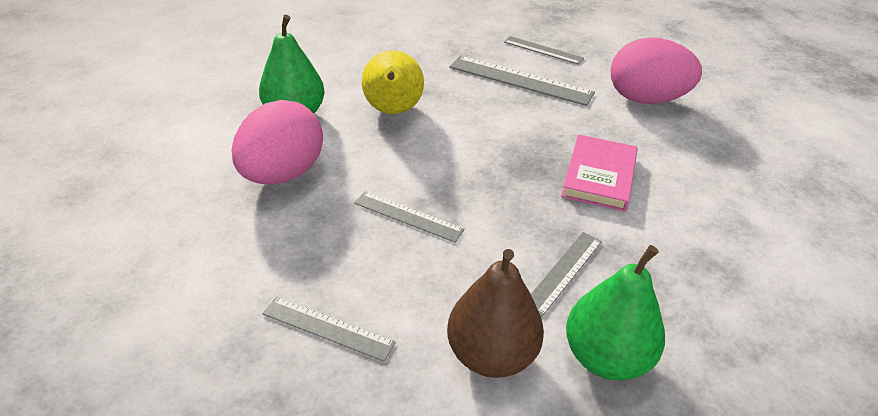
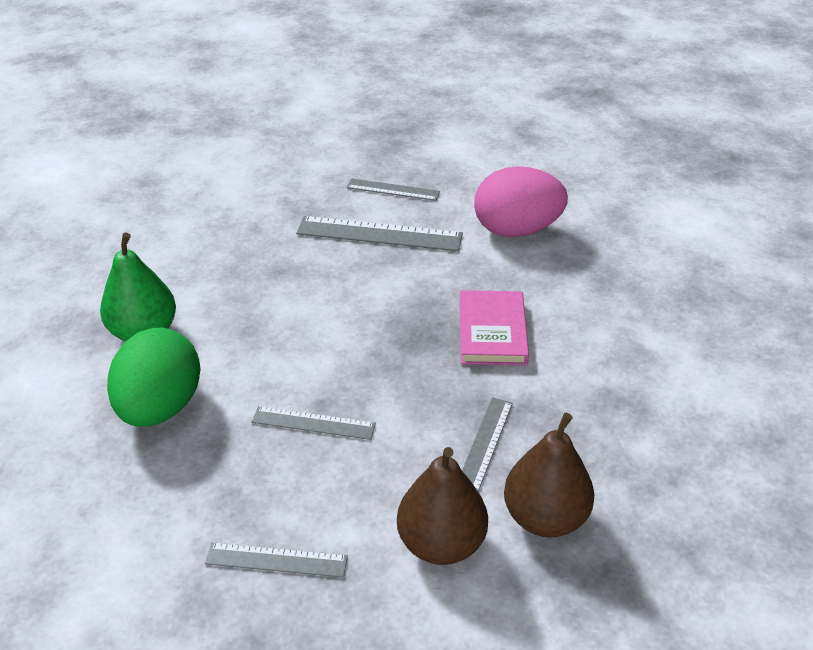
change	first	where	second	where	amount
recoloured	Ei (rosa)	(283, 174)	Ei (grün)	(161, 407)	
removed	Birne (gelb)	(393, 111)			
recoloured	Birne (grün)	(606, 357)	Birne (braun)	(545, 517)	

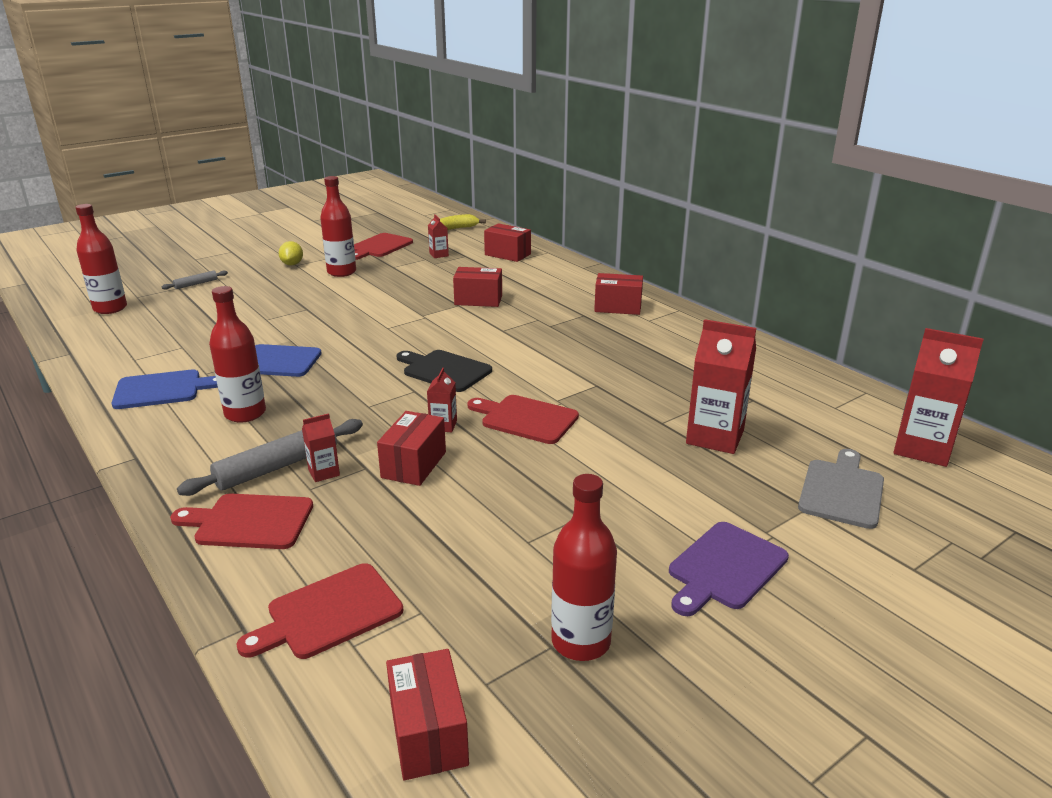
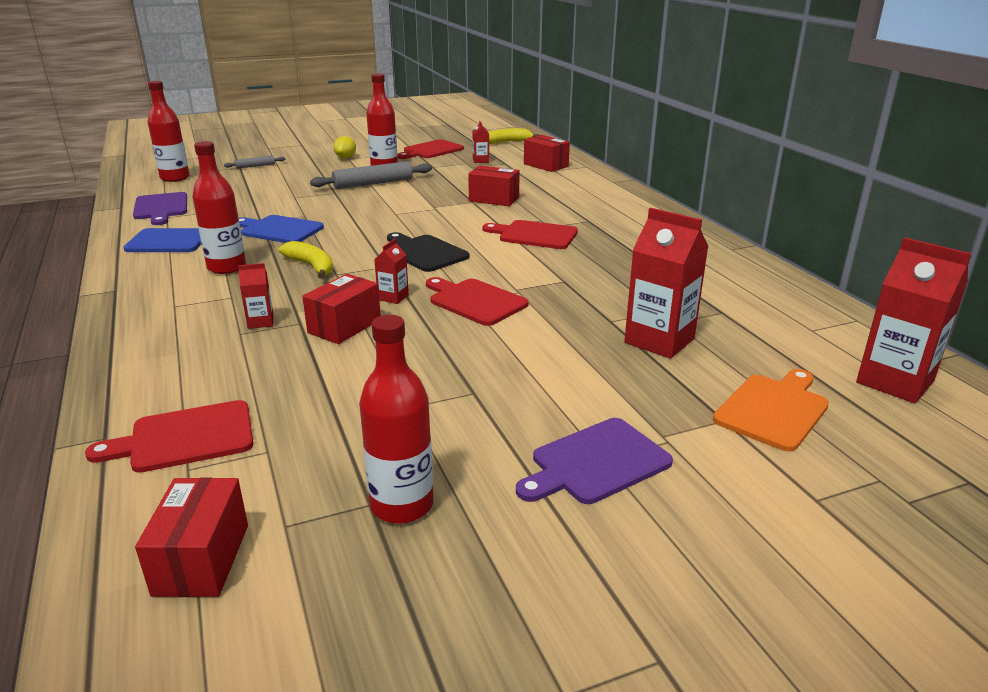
change	first	where	second	where	amount
moved	Schneidebrett (rot)	(249, 522)		(534, 235)	
moved	Nudelholz (grau)	(277, 466)		(373, 183)	
removed	Schachtel (rot)	(618, 307)			
recoloured	Schneidebrett (grau)	(842, 491)	Schneidebrett (orange)	(773, 409)	
added			Schneidebrett (lila)	(161, 208)	
added			Banane (gelb)	(311, 266)	

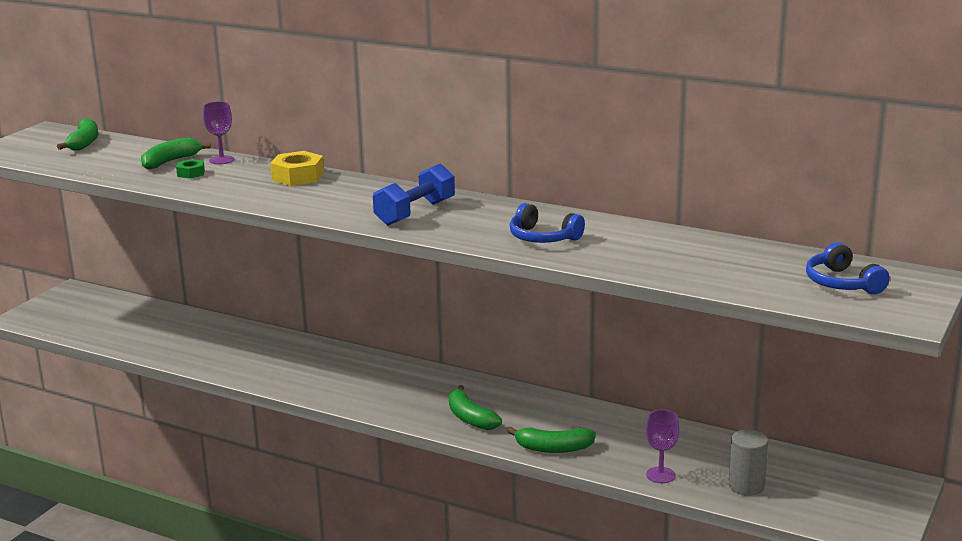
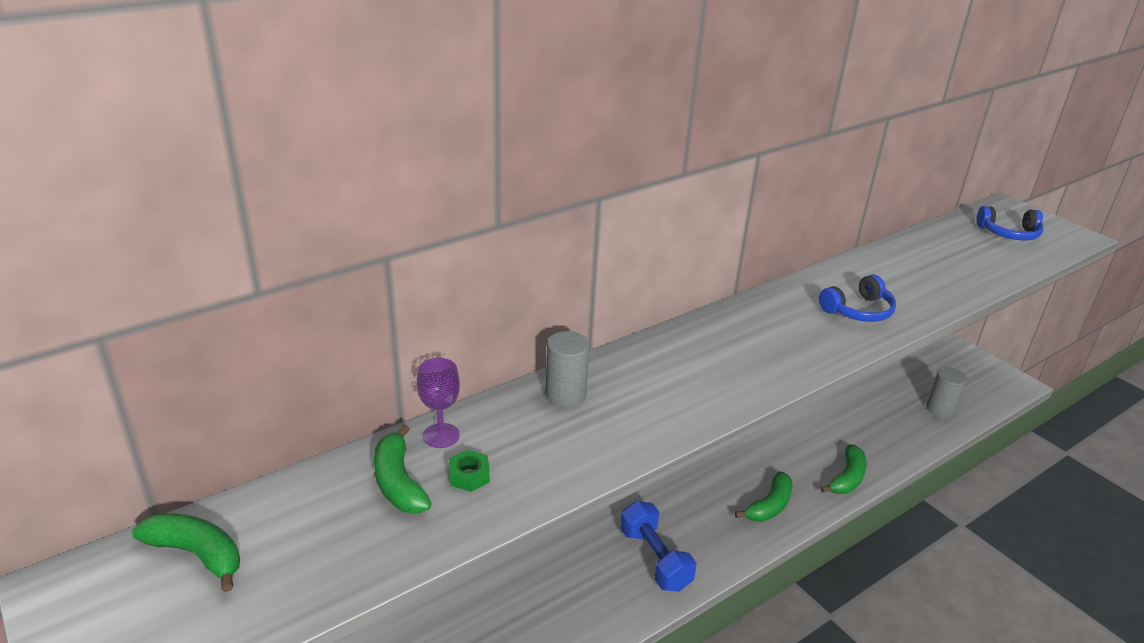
change	first	where	second	where	amount
replaced	Sechskantmutter (gelb)	(298, 176)	Vollzylinder (grau)	(565, 394)	
moved	Hantel (blau)	(415, 213)		(655, 559)	
turned	Banane (grün)	(470, 418)		(769, 506)	45 degrees counterclockwise
removed	Kelch (lila)	(660, 475)			

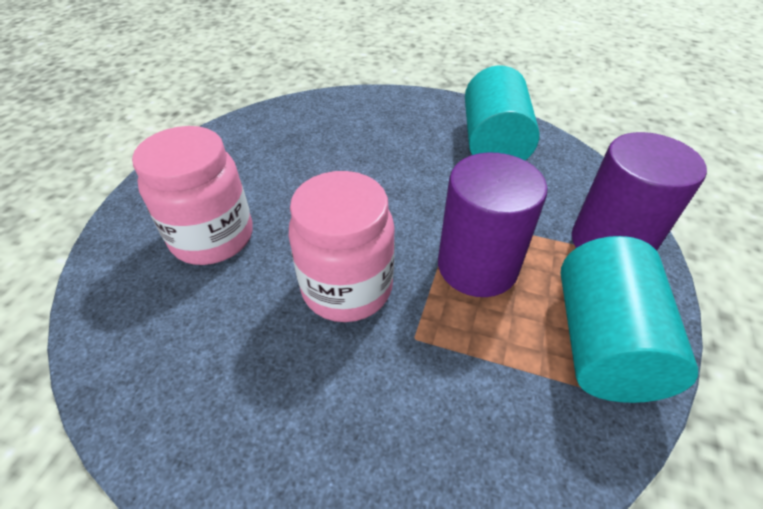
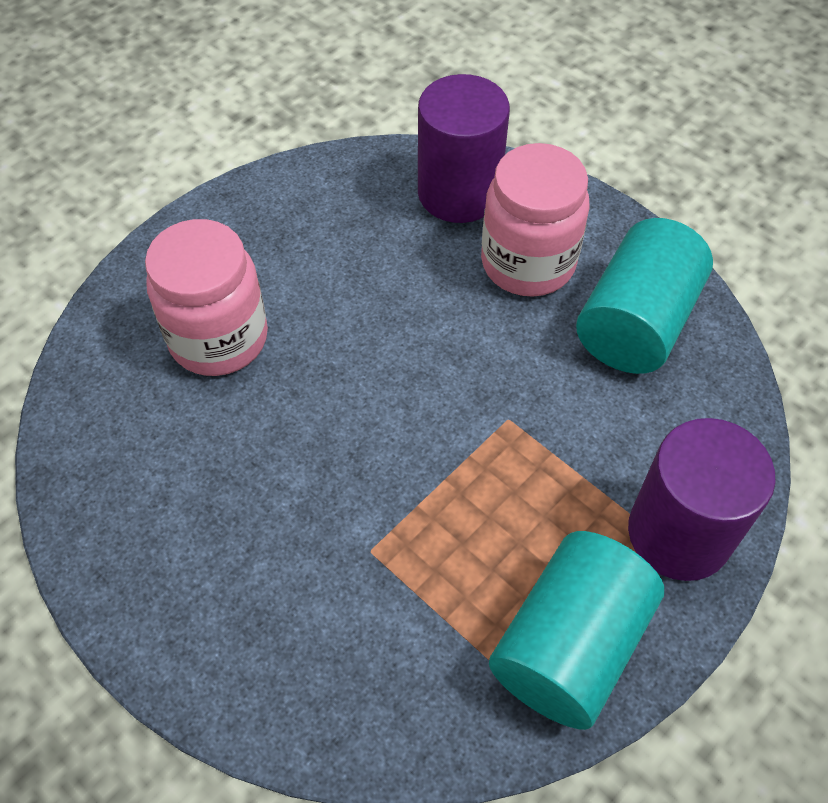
change	first	where	second	where	amount
moved	Einmachglas (rosa)	(347, 288)		(528, 263)	
moved	Vollzylinder (lila)	(477, 266)		(459, 193)	

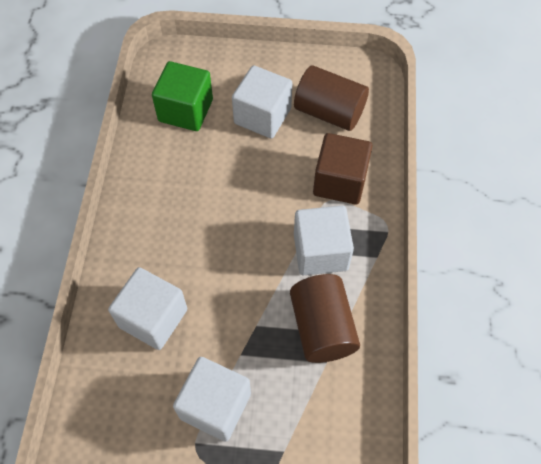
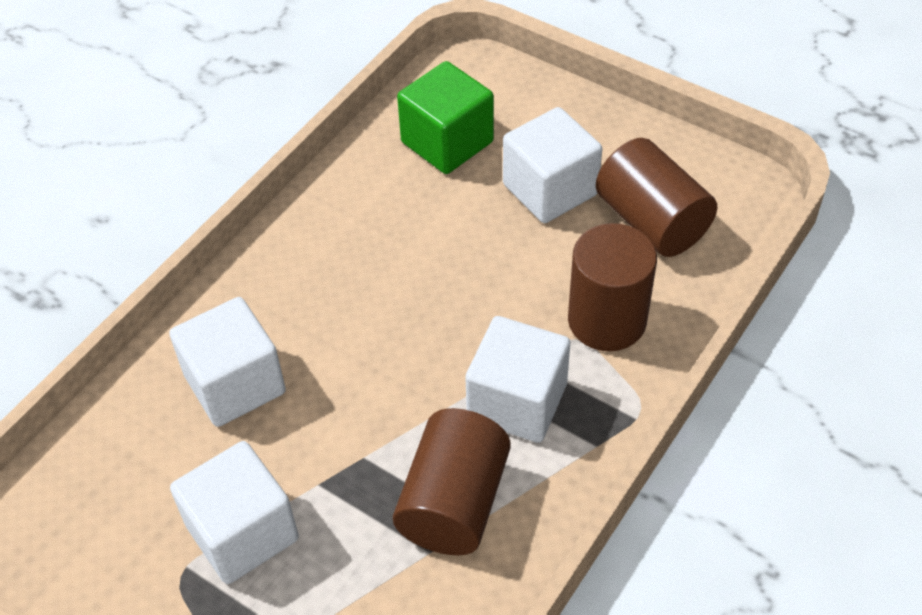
change	first	where	second	where	amount
replaced	Kubus (braun)	(340, 181)	Vollzylinder (braun)	(607, 320)	

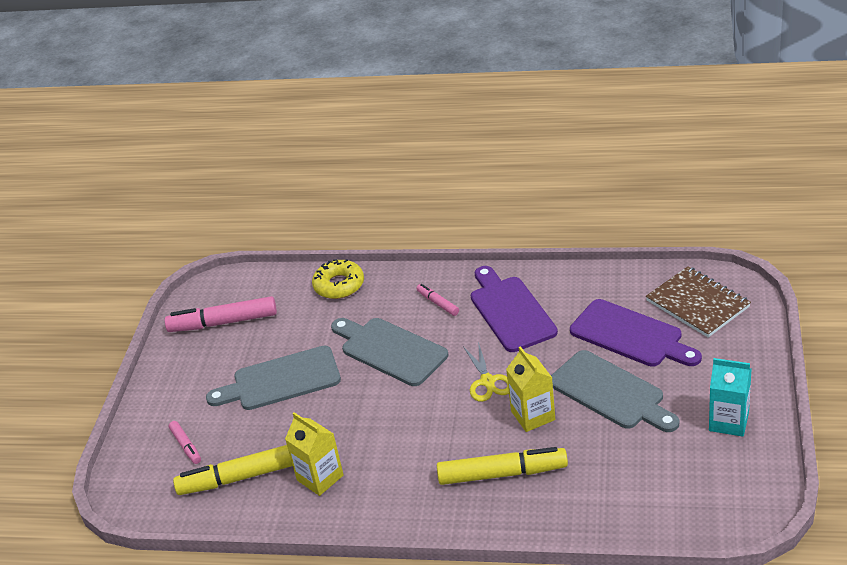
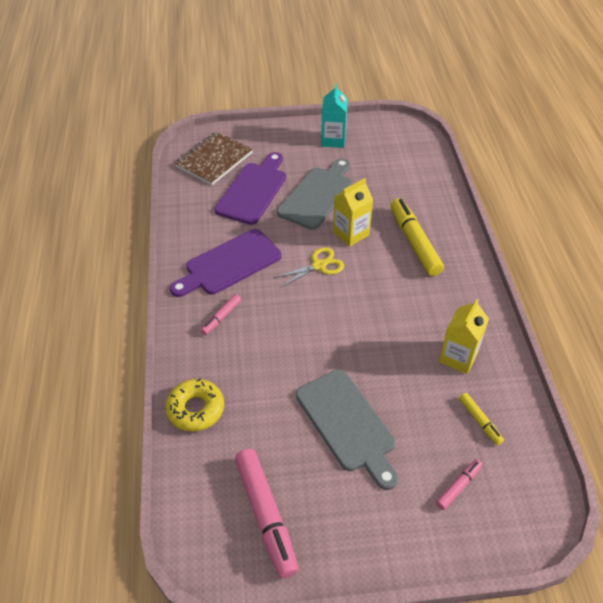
change	first	where	second	where	amount
resized	Filzstift (gelb)	(240, 477)		(479, 421)	x0.50
removed	Schneidebrett (grau)	(390, 350)			

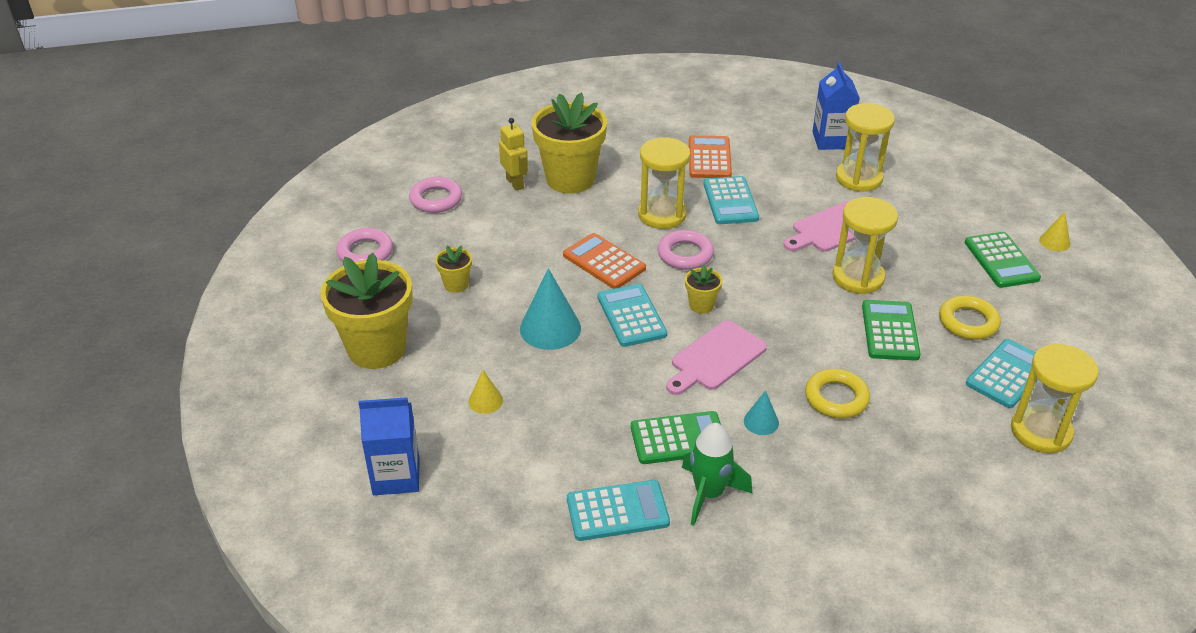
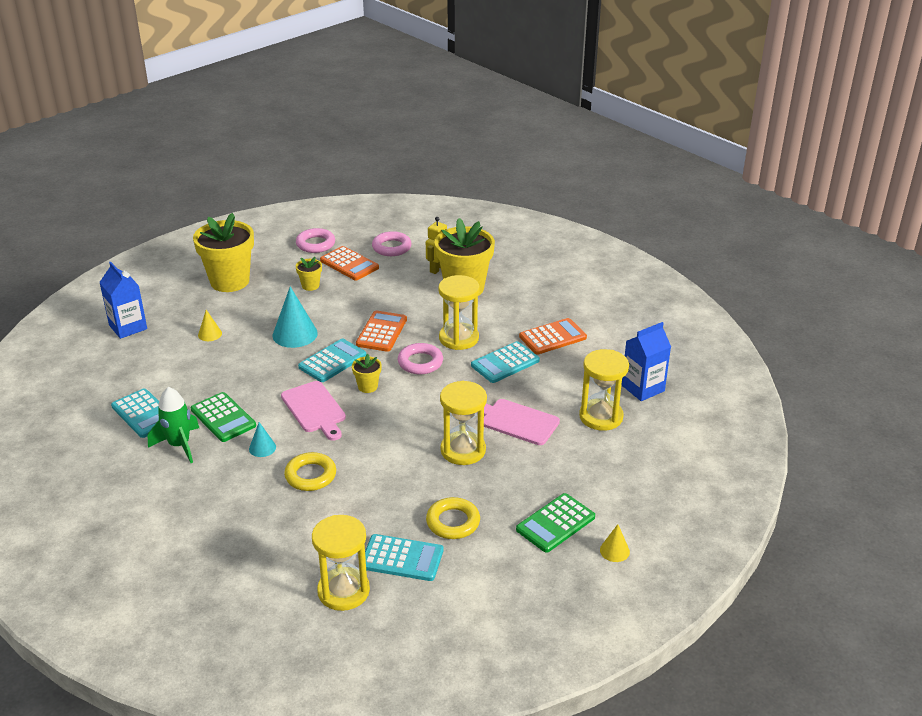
change	first	where	second	where	amount
turned	Schneidebrett (rosa)	(715, 358)		(314, 409)	135 degrees counterclockwise
removed	Taschenrechner (grün)	(889, 331)			
added			Taschenrechner (orange)	(349, 264)	

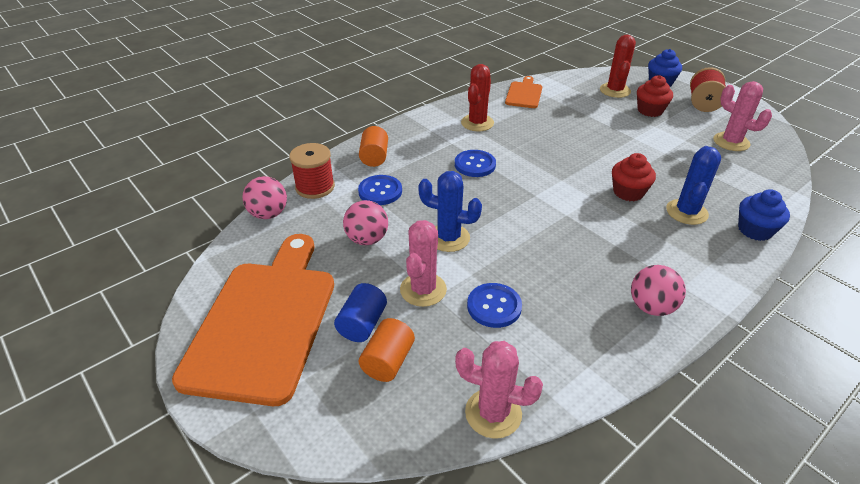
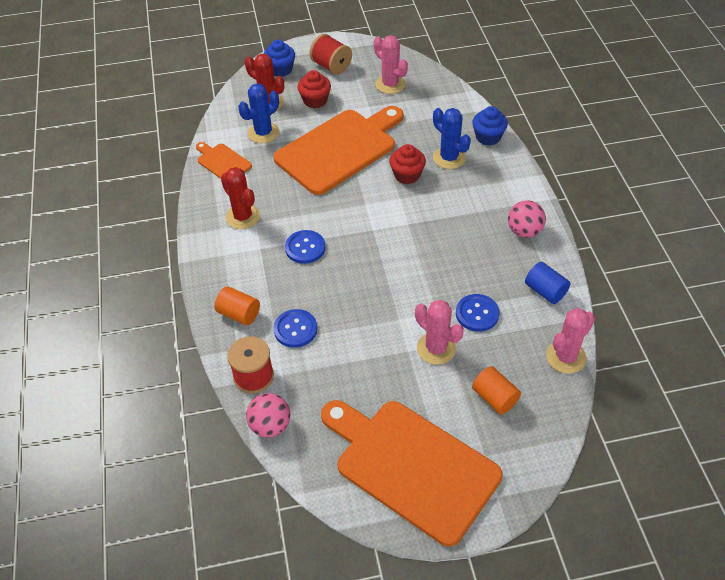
change	first	where	second	where	amount
moved	Vollzylinder (blau)	(362, 324)		(545, 291)	
removed	Ball (rosa)	(367, 239)			
moved	Kaktus (blau)	(448, 238)		(263, 133)	
turned	Kaktus (rosa)	(731, 142)		(390, 84)	60 degrees clockwise
added			Schneidebrett (orange)	(339, 149)	

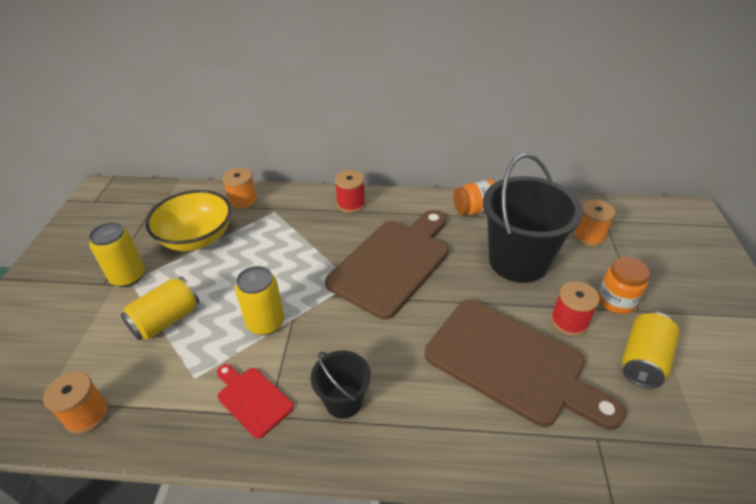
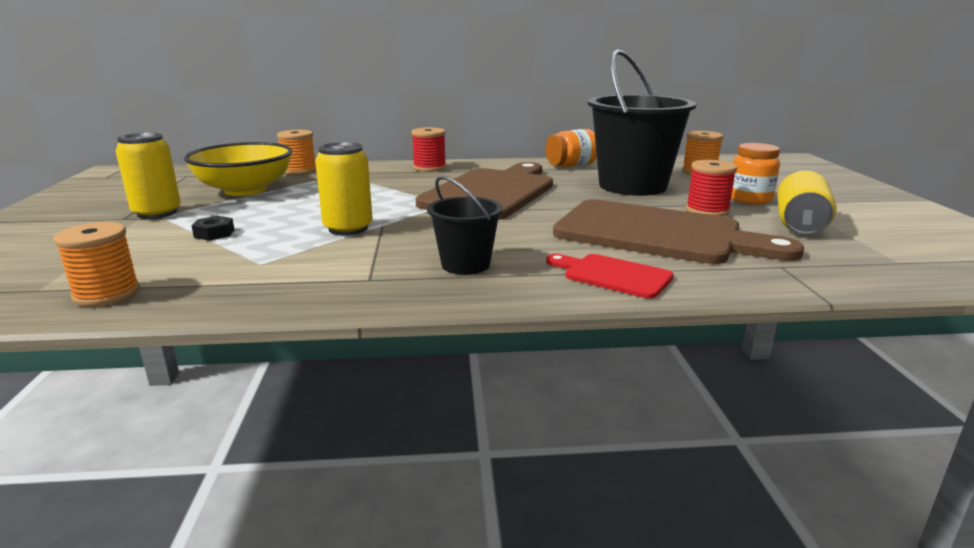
change	first	where	second	where	amount
replaced	Dose (gelb)	(166, 320)	Sechskantmutter (schwarz)	(214, 233)	
moved	Schneidebrett (rot)	(252, 399)		(612, 275)	

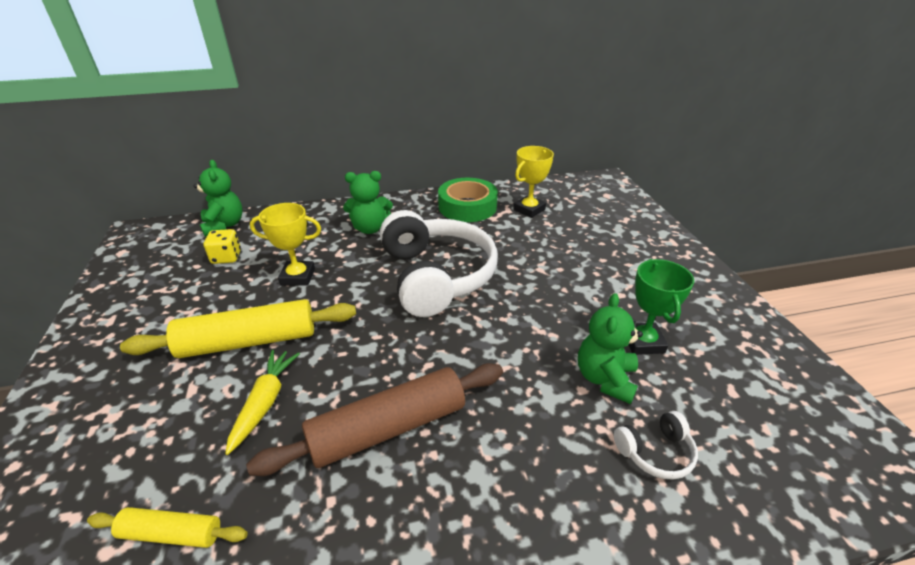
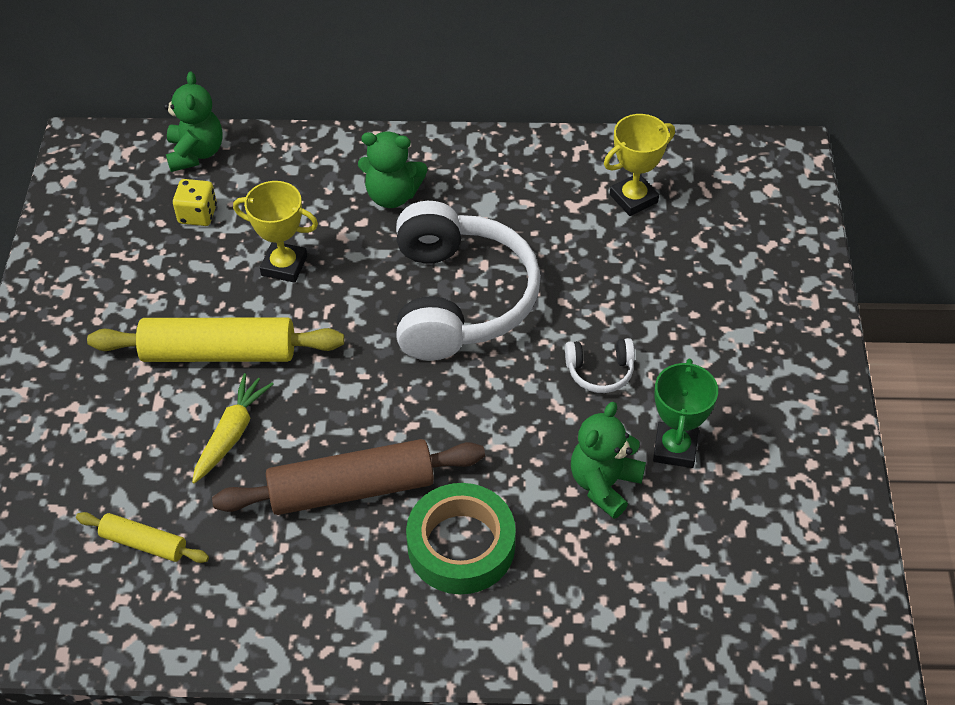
change	first	where	second	where	amount
moved	Klebeband (grün)	(467, 206)		(461, 545)	
moved	Kopfhörer (weiß)	(655, 452)		(600, 371)	

